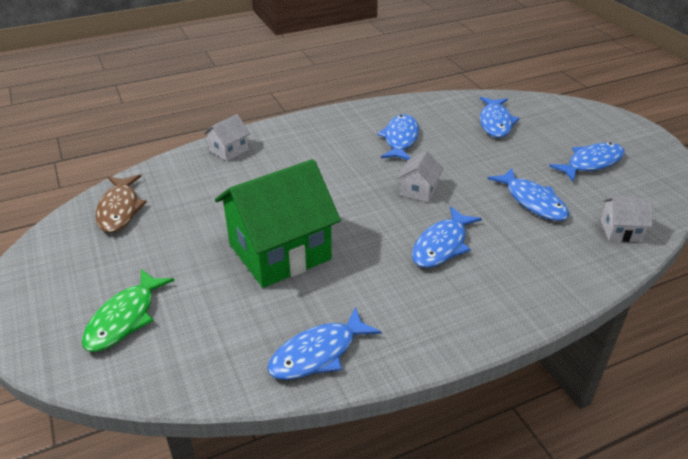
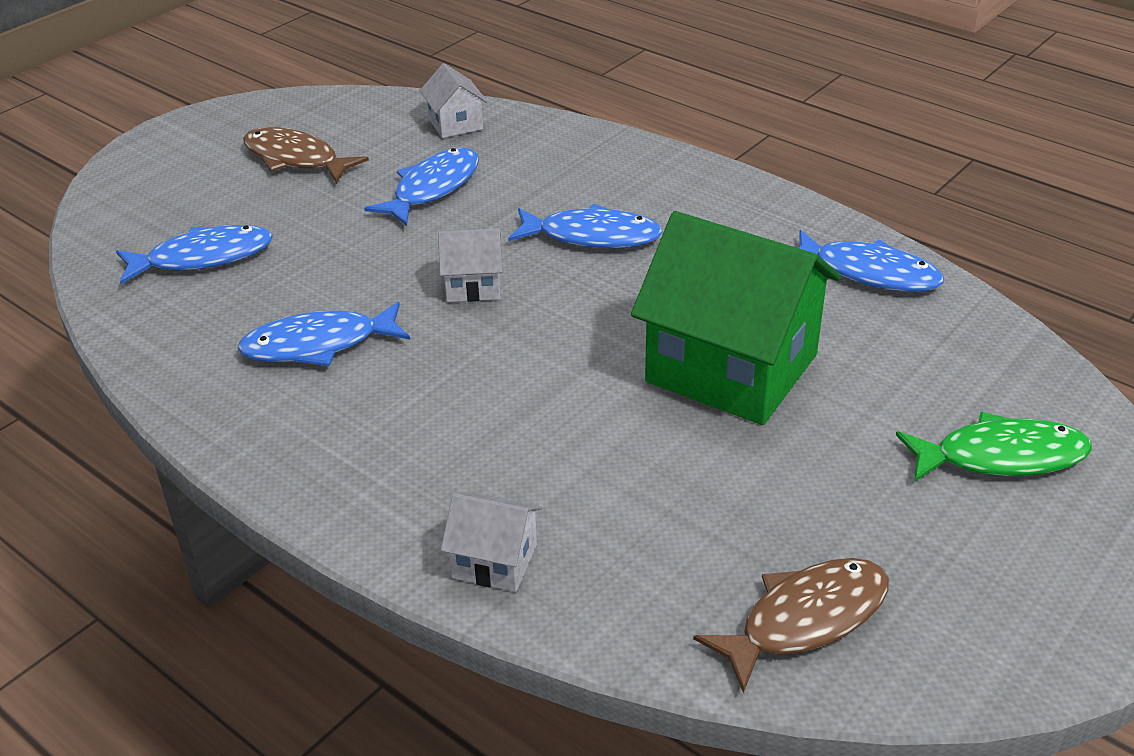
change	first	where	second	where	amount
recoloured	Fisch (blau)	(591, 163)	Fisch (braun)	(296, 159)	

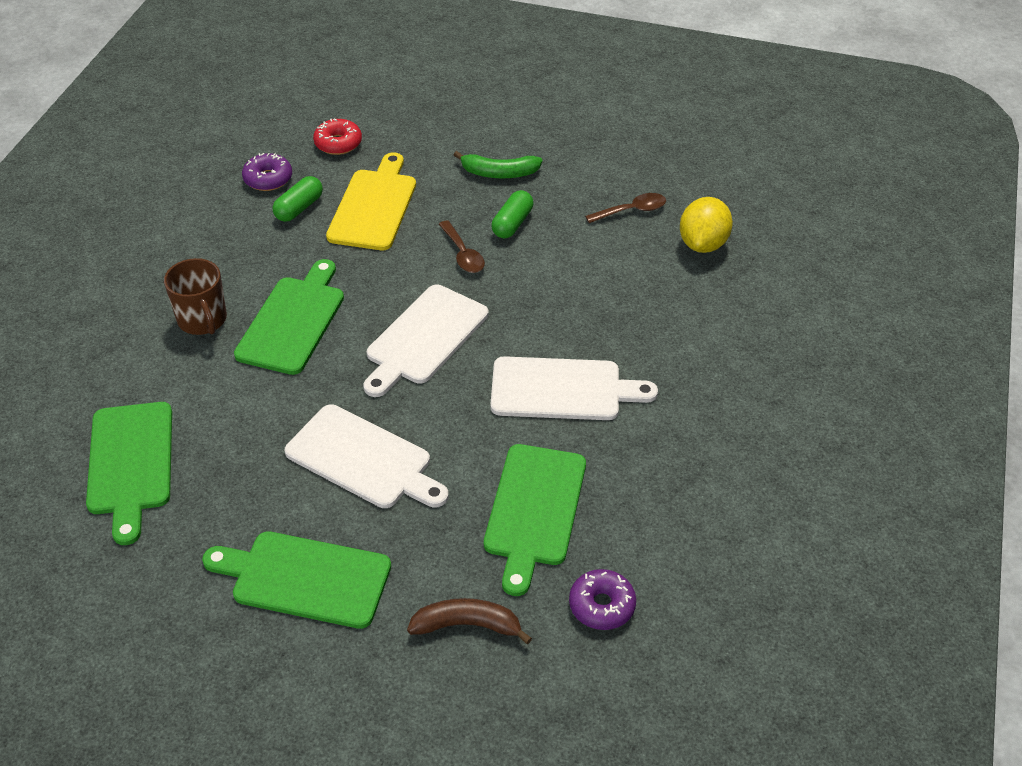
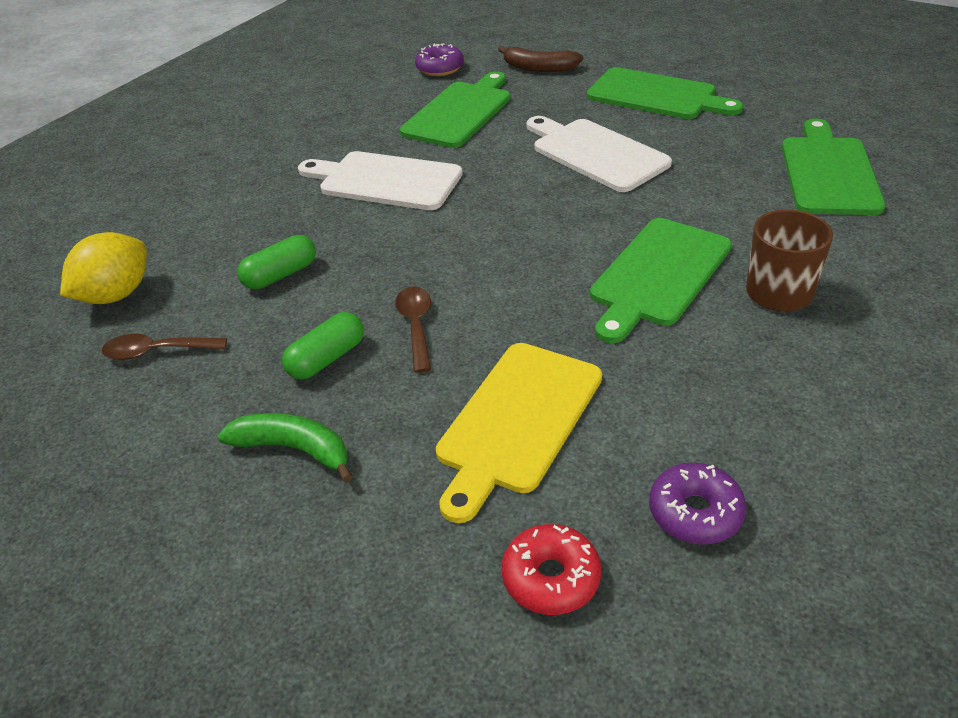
change	first	where	second	where	amount
moved	Kapsel (grün)	(299, 208)		(280, 275)	
removed	Schneidebrett (weiß)	(424, 338)			

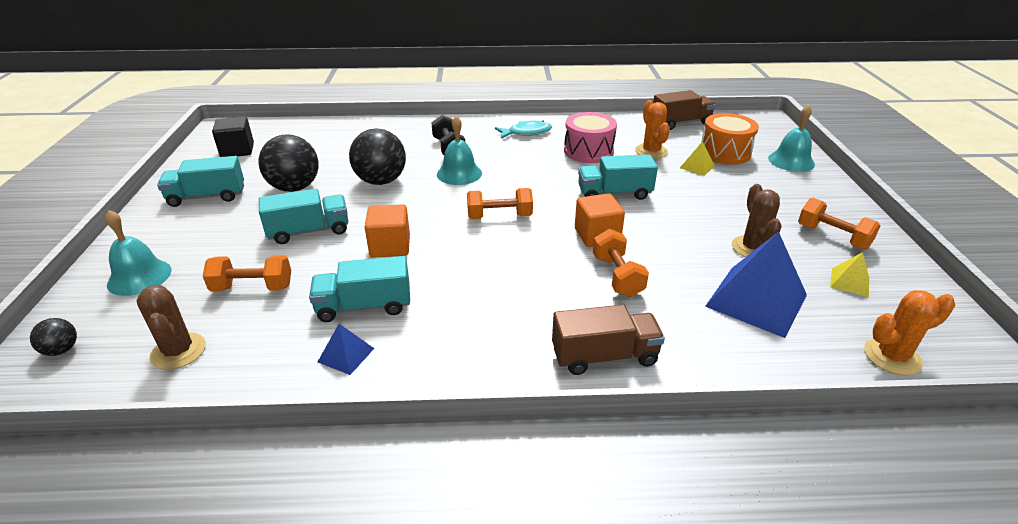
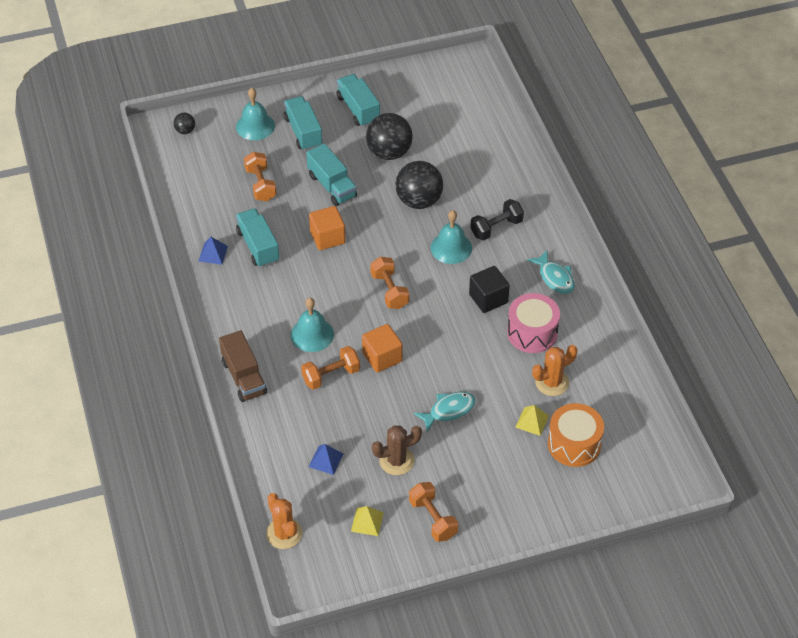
change	first	where	second	where	amount
removed	Kaktus (braun)	(178, 351)			
moved	Kubus (schwarz)	(237, 150)		(488, 298)	
moved	Lastwagen (türkis)	(614, 194)		(303, 132)	
removed	Lastwagen (braun)	(681, 123)			
resized	Pyramide (blau)	(756, 300)		(326, 460)	x0.47
moved	Glocke (türkis)	(791, 161)		(312, 334)	
turned	Hantel (orange)	(832, 237)		(433, 519)	60 degrees counterclockwise
added			Fisch (türkis)	(449, 410)	

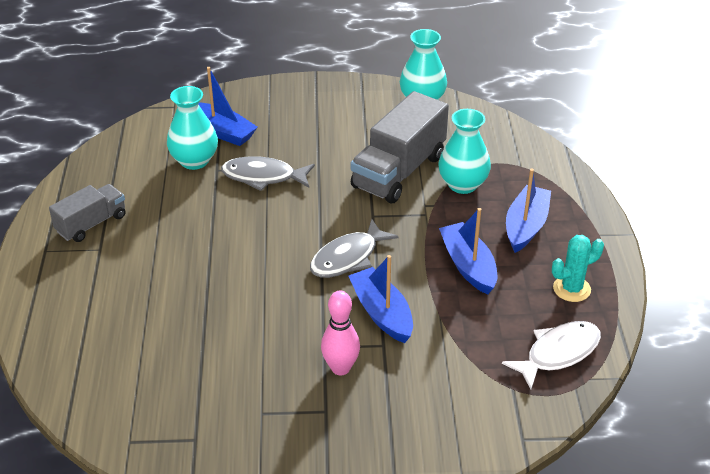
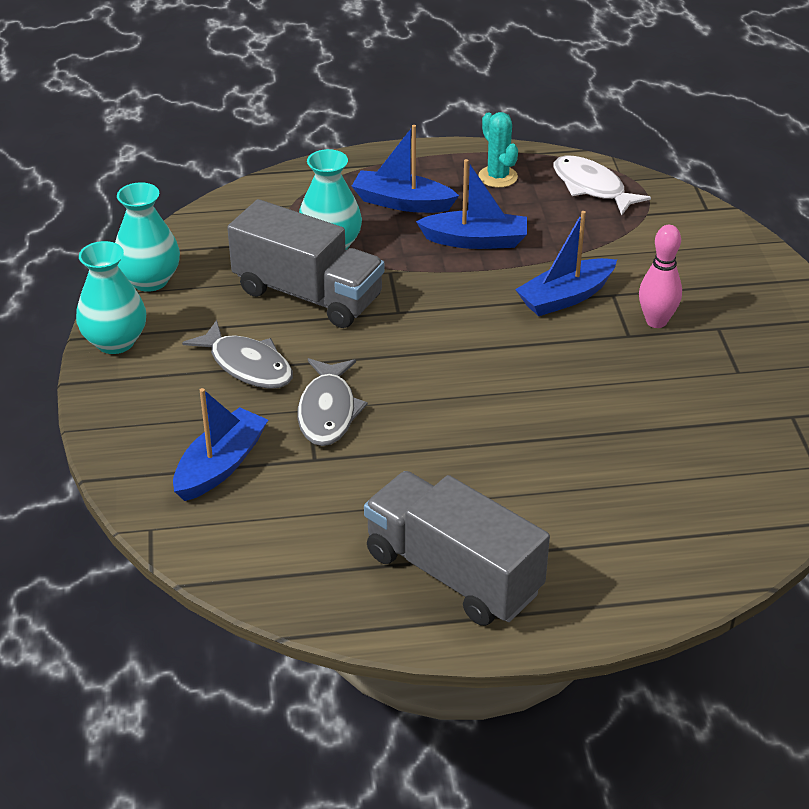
change	first	where	second	where	amount
resized	Lastwagen (grau)	(91, 224)		(453, 573)	x1.71
moved	Vase (türkis)	(194, 161)		(115, 341)	
moved	Fisch (grau)	(348, 258)		(247, 365)	
turned	Boot (blau)	(468, 266)		(475, 240)	150 degrees counterclockwise

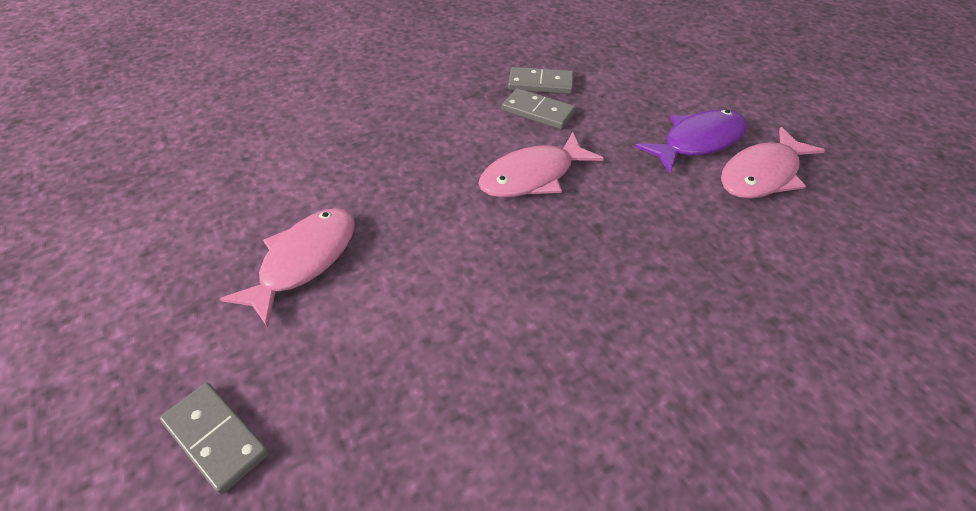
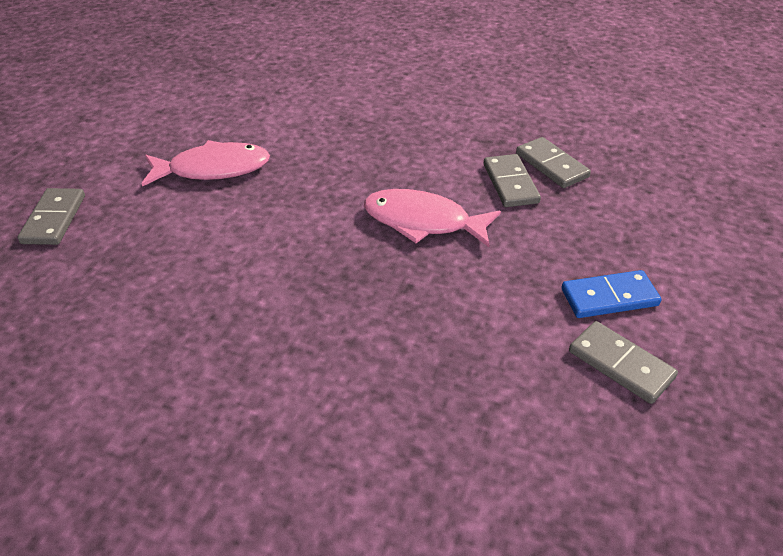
change	first	where	second	where	amount
replaced	Fisch (lila)	(698, 142)	Dominostein (blau)	(609, 297)	
replaced	Fisch (rosa)	(762, 174)	Dominostein (grau)	(621, 364)	

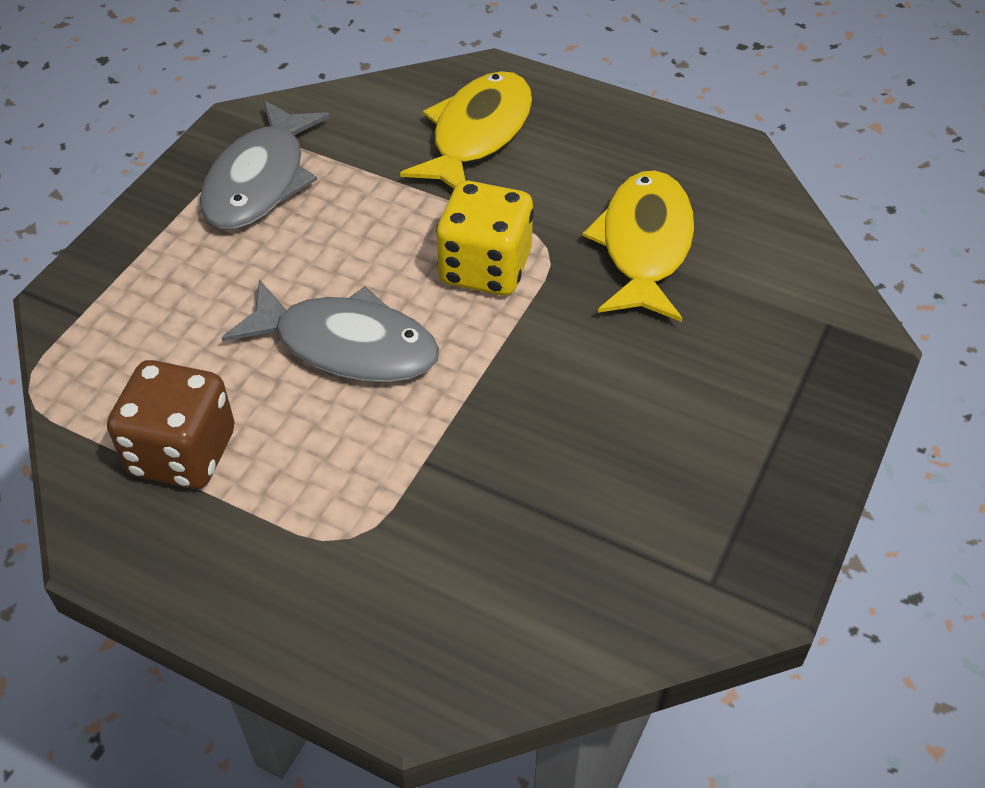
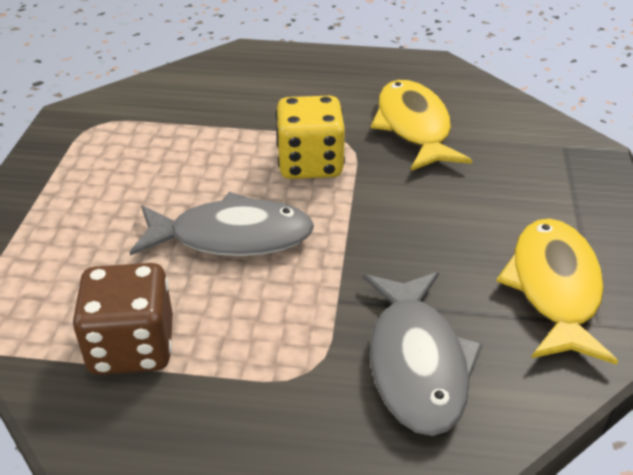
change	first	where	second	where	amount
moved	Fisch (grau)	(260, 181)		(417, 363)	
moved	Fisch (gelb)	(477, 134)		(554, 288)	

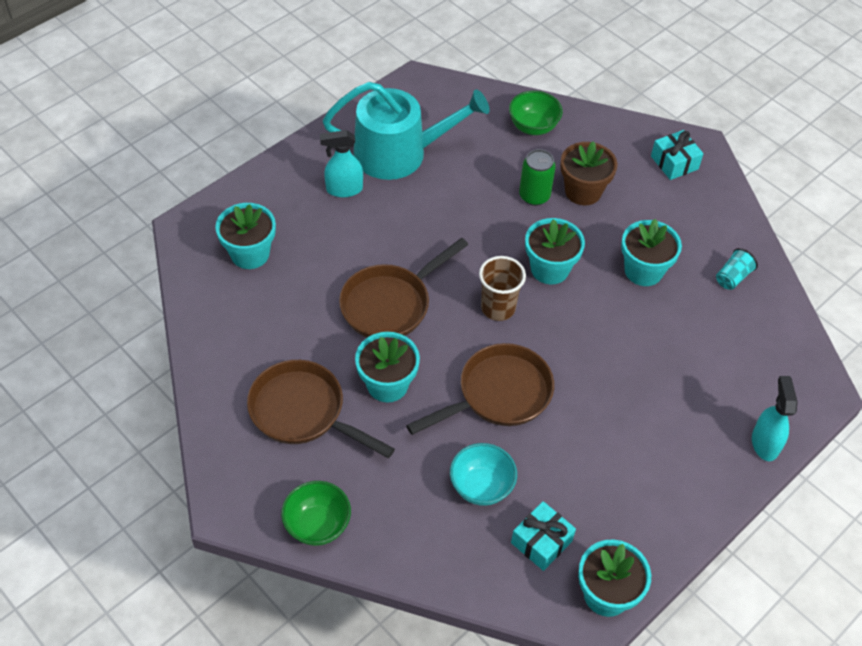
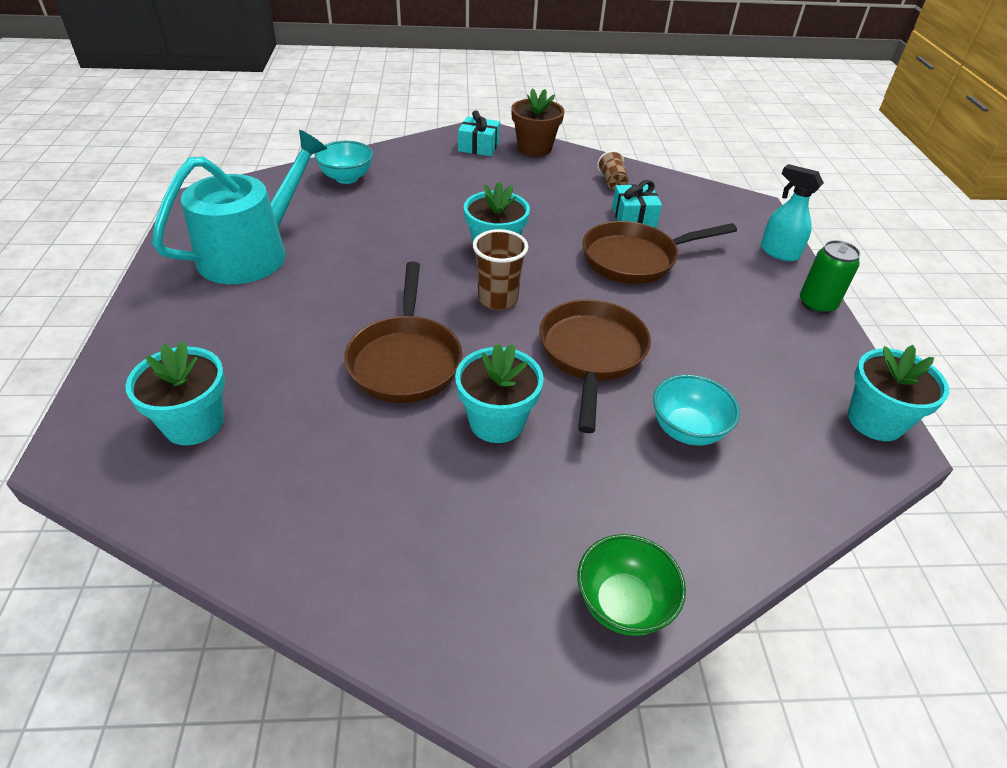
change	first	where	second	where	amount
moved	Pfanne (braun)	(303, 412)		(635, 259)	
removed	Sprühflasche (türkis)	(344, 189)			
recoloured	Schüssel (grün)	(533, 127)	Schüssel (türkis)	(347, 178)	
moved	Geschenk (türkis)	(541, 542)		(634, 217)	
moved	Dose (grün)	(534, 196)		(817, 304)	
moved	Blumentopf (braun)	(583, 191)		(534, 148)	
removed	Blumentopf (türkis)	(643, 271)			
recoloured	Becher (türkis)	(732, 277)	Becher (braun)	(612, 182)	

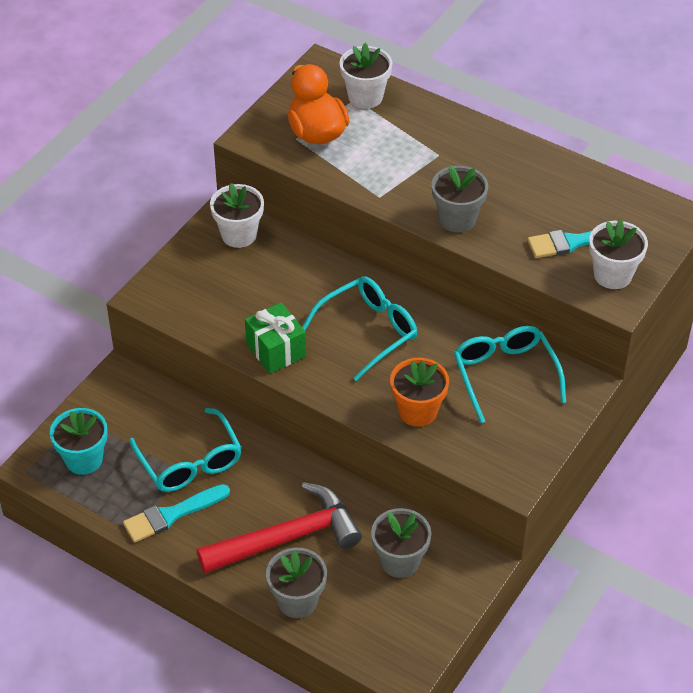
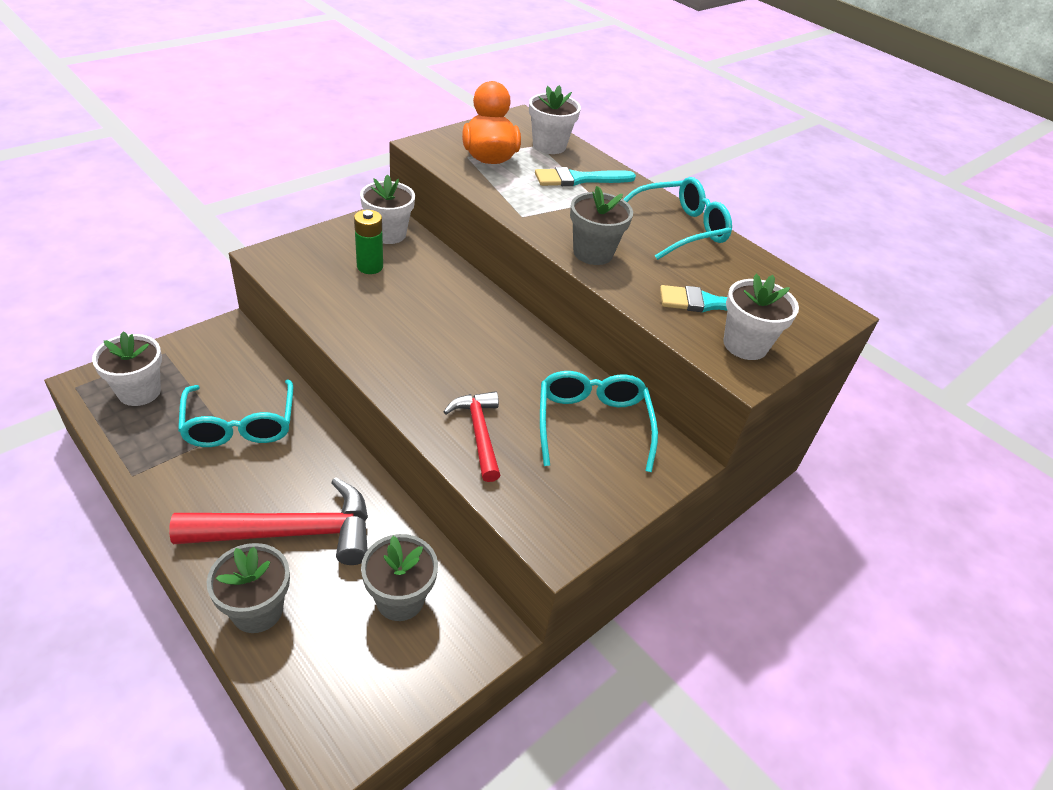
change	first	where	second	where	amount
recoloured	Blumentopf (türkis)	(84, 459)	Blumentopf (weiß)	(139, 391)	
moved	Pinsel (türkis)	(171, 515)		(579, 179)	
removed	Geschenk (grün)	(276, 350)			
moved	Brille (türkis)	(369, 331)		(679, 228)	
replaced	Blumentopf (orange)	(418, 411)	Hammer (rot)	(479, 433)	
added			Batterie (grün)	(370, 267)	

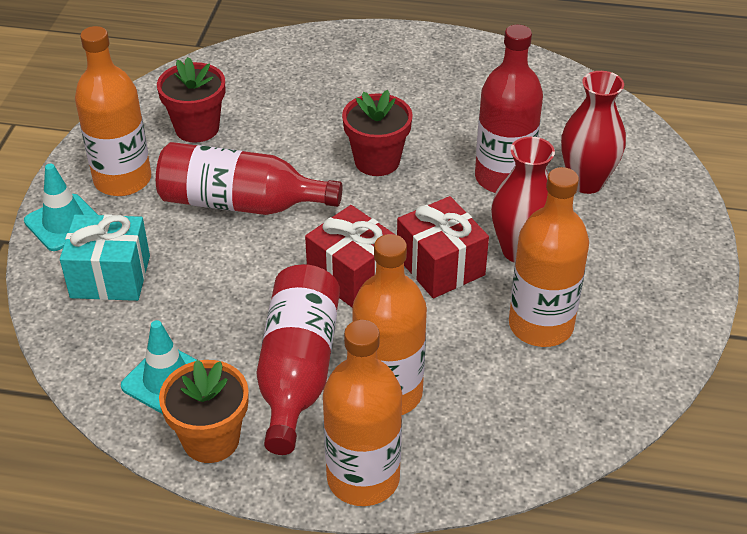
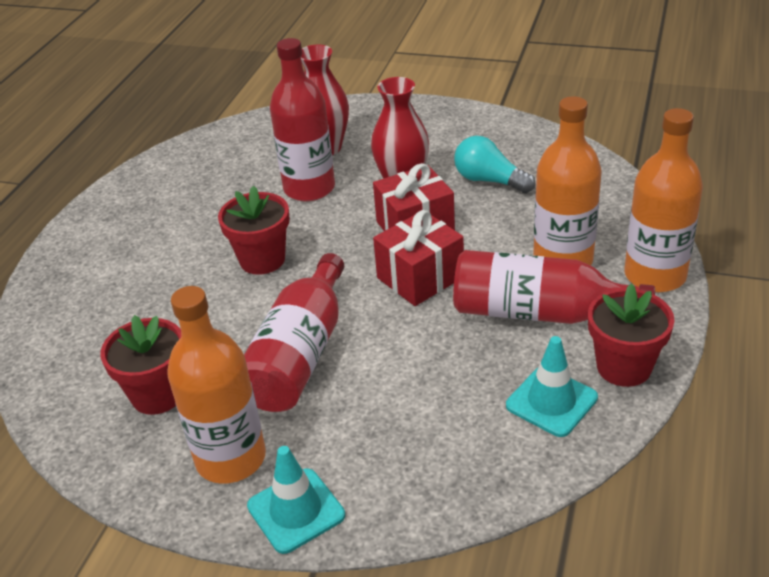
change	first	where	second	where	amount
removed	Geschenk (türkis)	(110, 276)			
recoloured	Blumentopf (orange)	(211, 439)	Blumentopf (rot)	(624, 367)	
replaced	Flasche (orange)	(541, 325)	Glühbirne (türkis)	(489, 180)	

